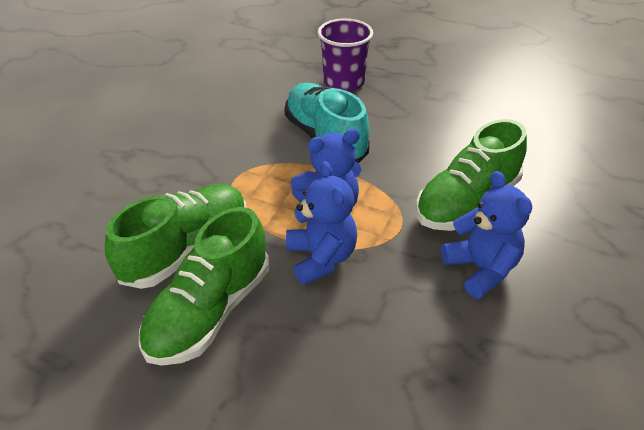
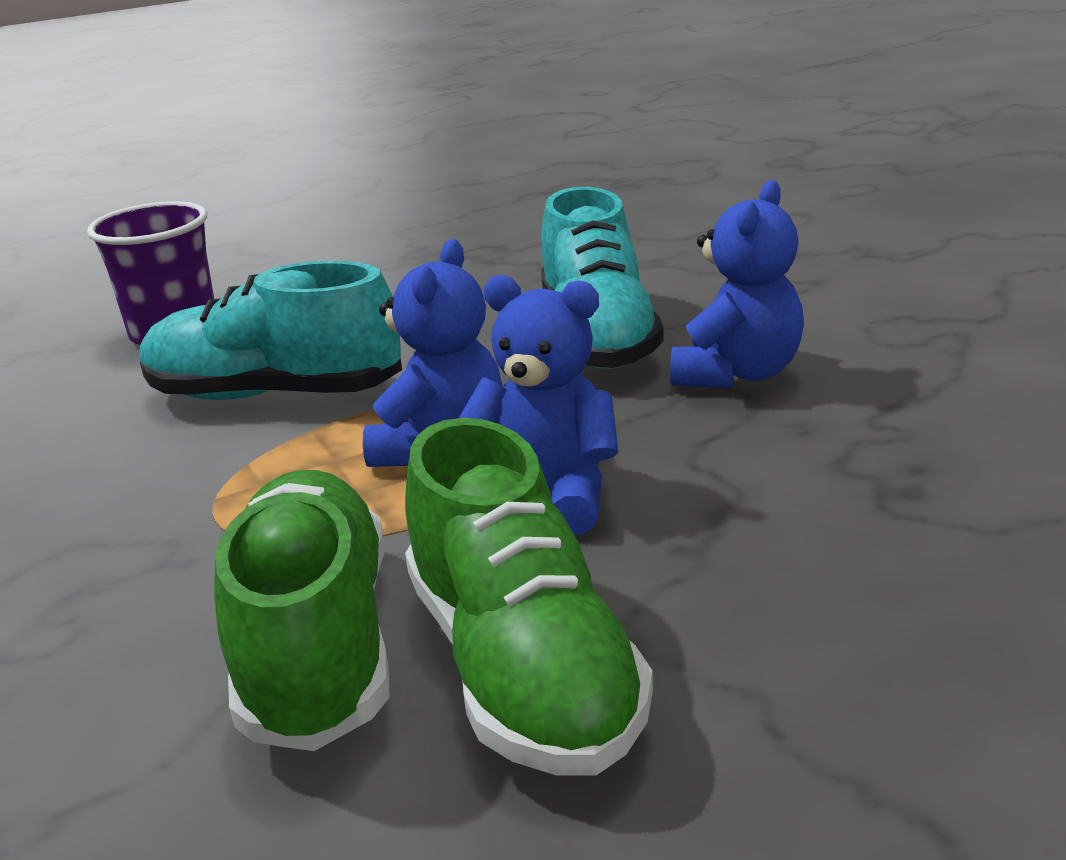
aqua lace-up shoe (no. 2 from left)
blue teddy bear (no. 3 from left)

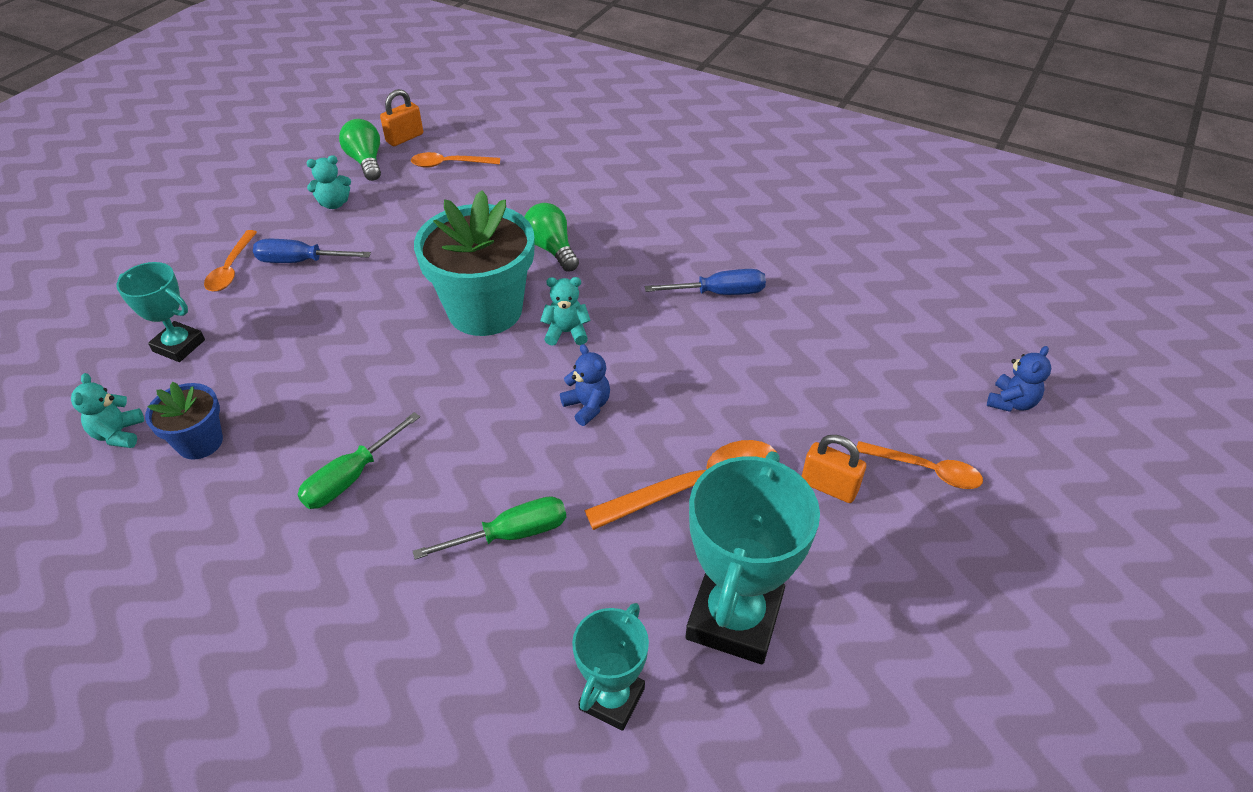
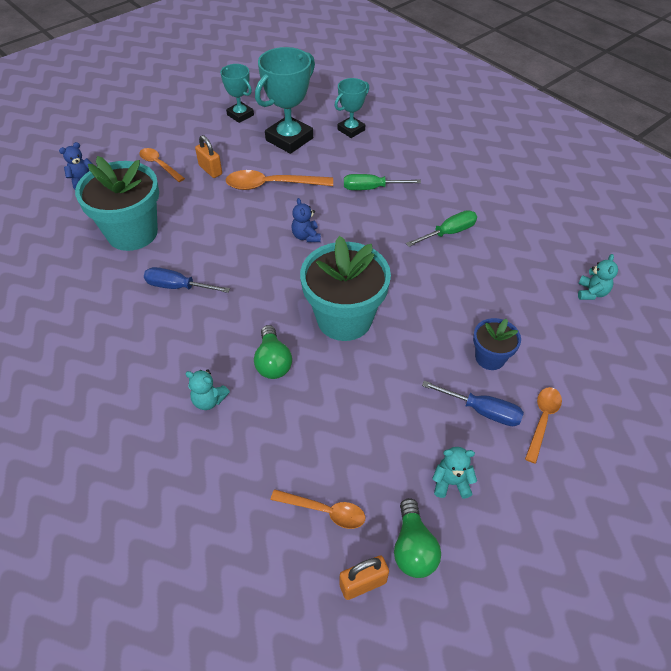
aqua flower pot (no. 1 from left)
aqua prize cup (no. 1 from left)
blue flower pot
aqua teddy bear (no. 1 from left)

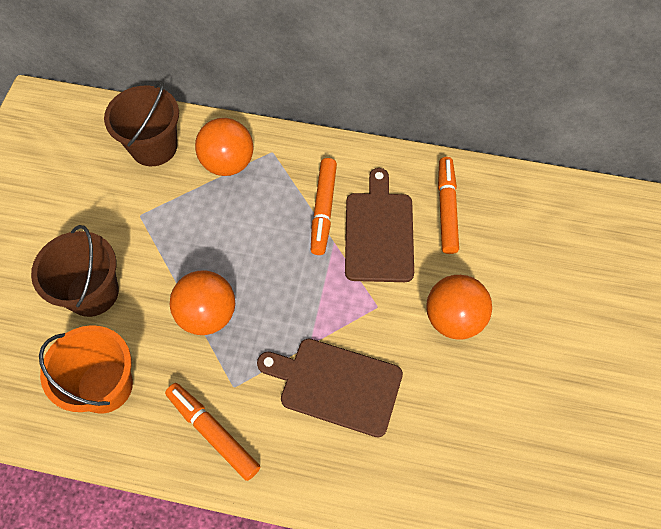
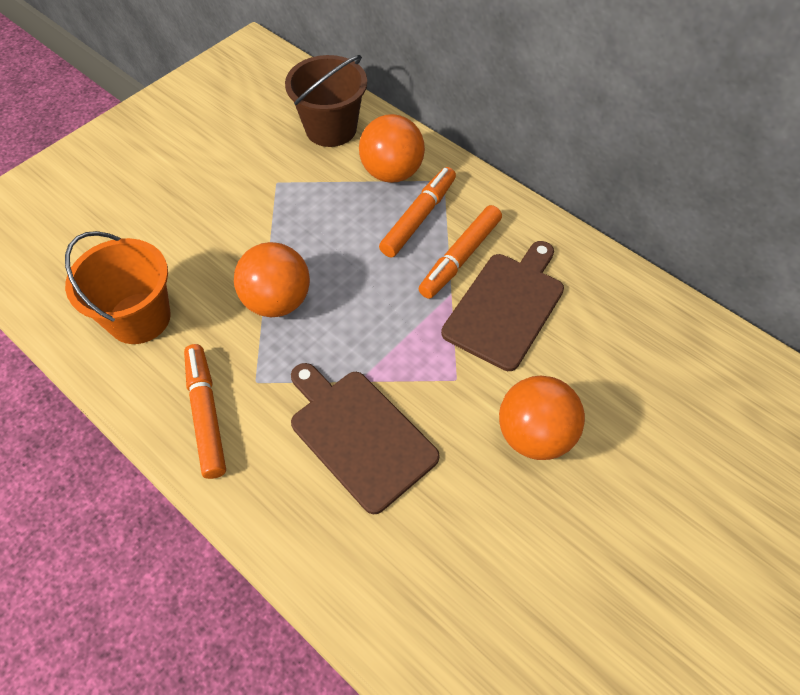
dark brown sand bucket (no. 1 from left in the first image)
orange-coloured felt pen (no. 2 from left)

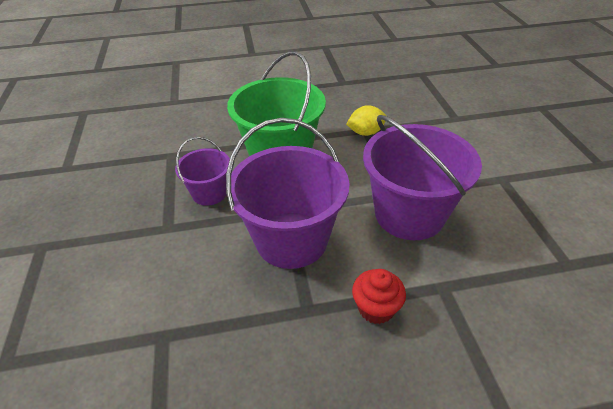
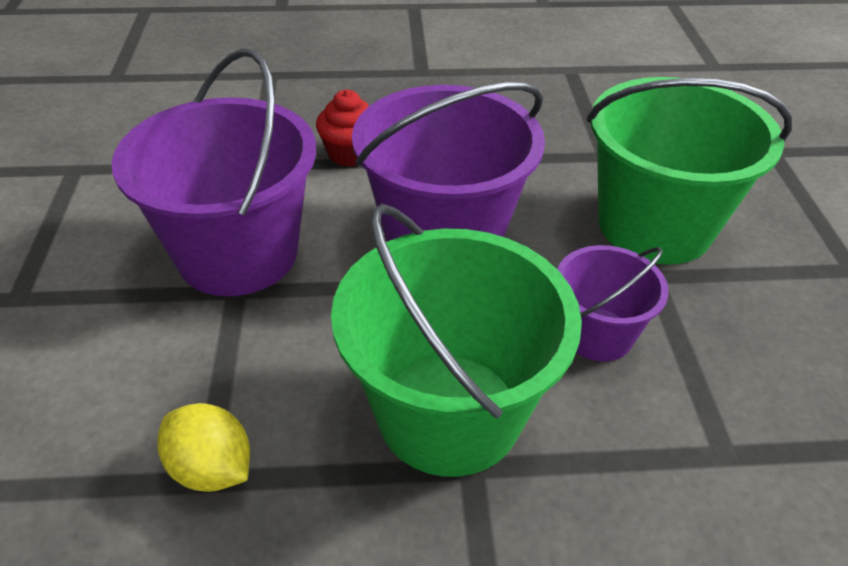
green sand bucket (no. 2 from left)
yellow citrus fruit

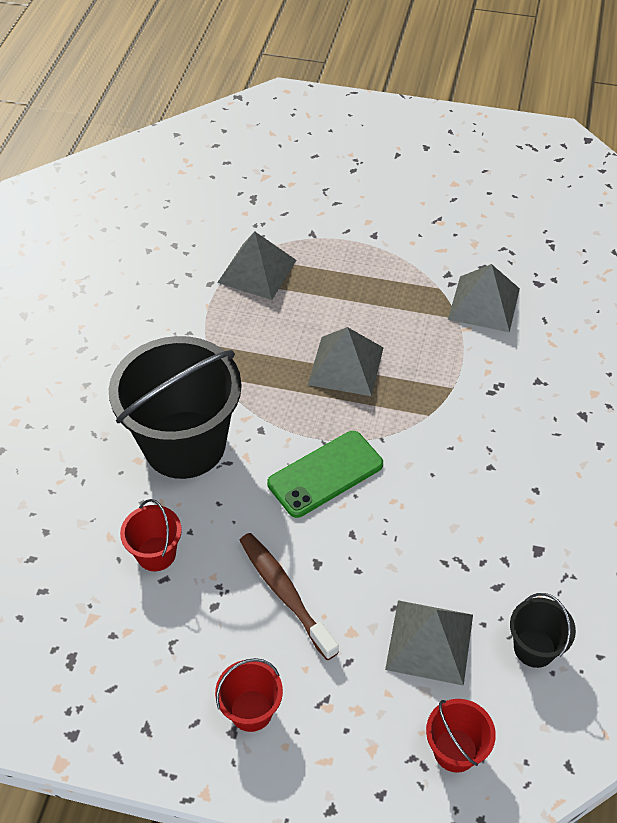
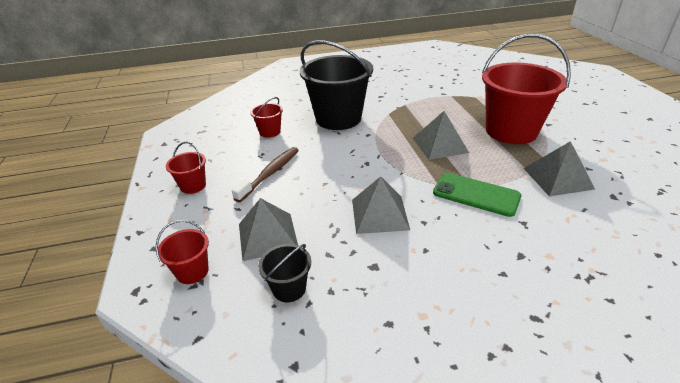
crimson sand bucket (no. 4 from left)
ash-grey pyramid shape (no. 2 from left)
green phone

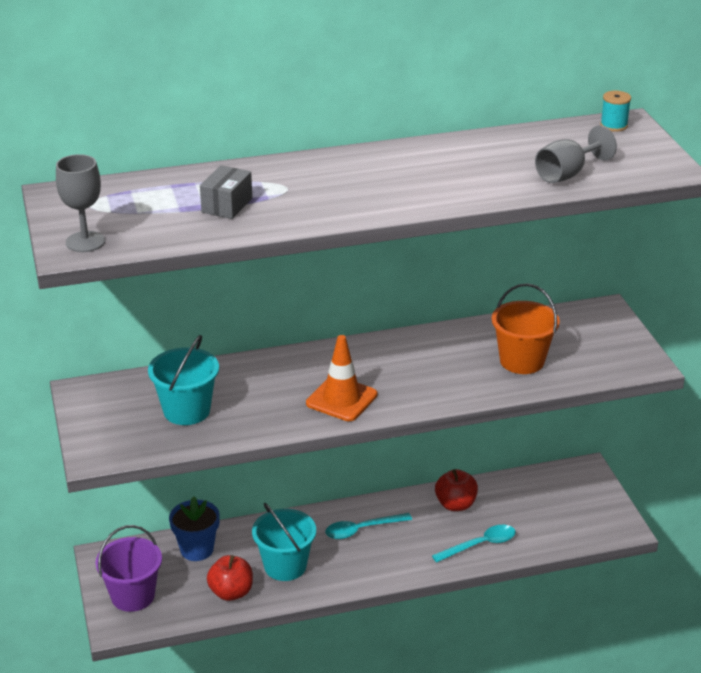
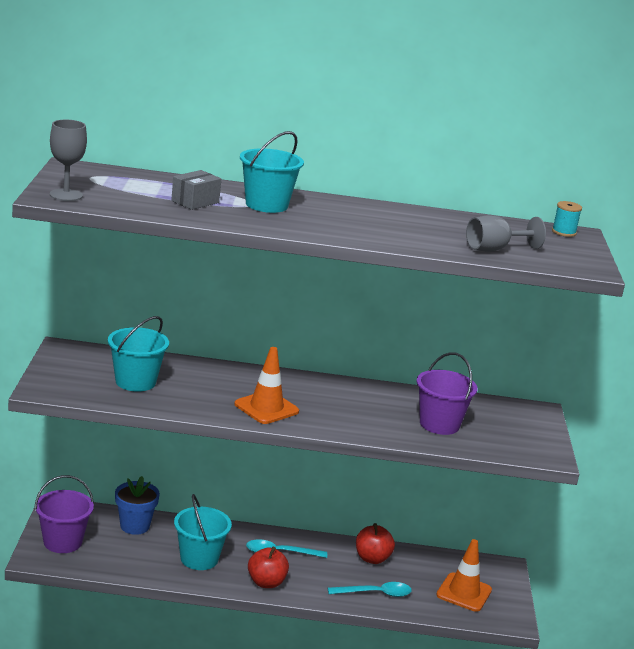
aqua sand bucket (no. 3 from left)
orange-coloured traffic cone (no. 2 from left)
crimson apple (no. 1 from left)
purple sand bucket (no. 2 from left)

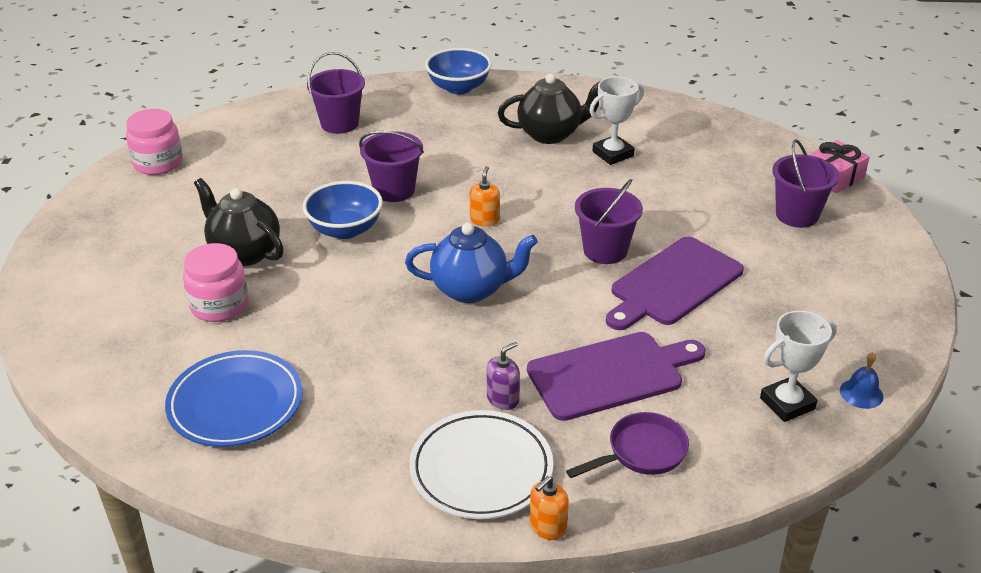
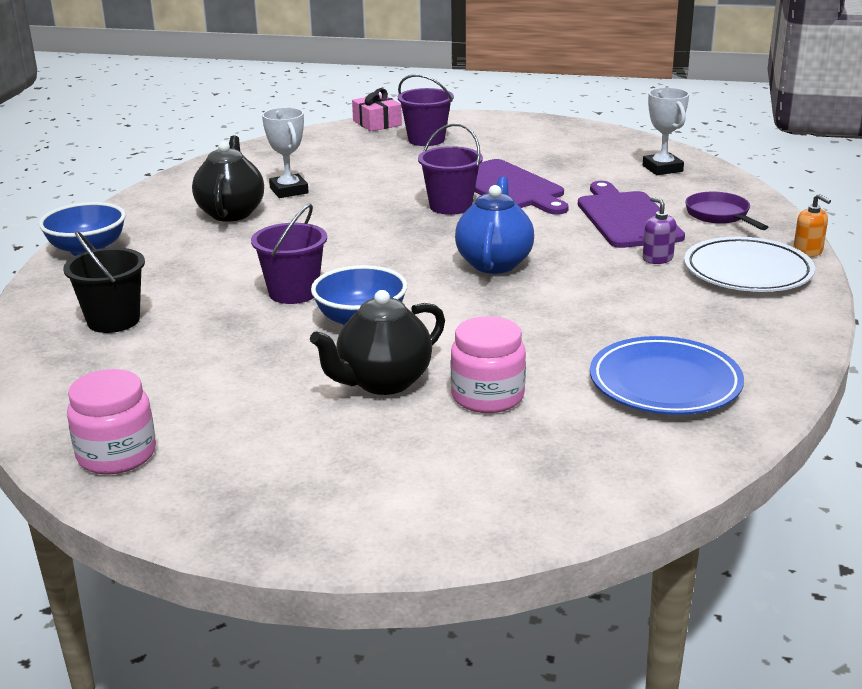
orange-coloured soap pump (no. 1 from left in the first image)
blue school bell
black sand bucket

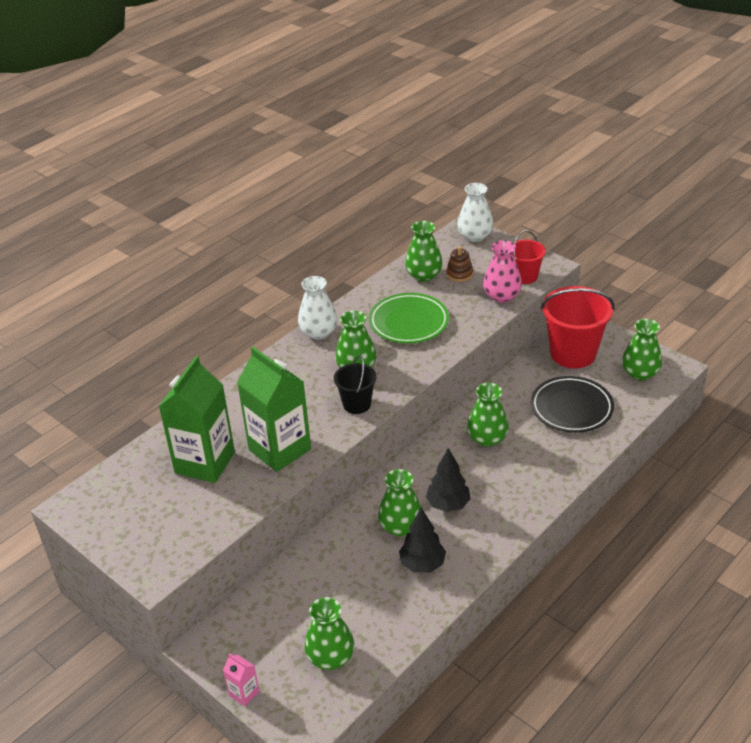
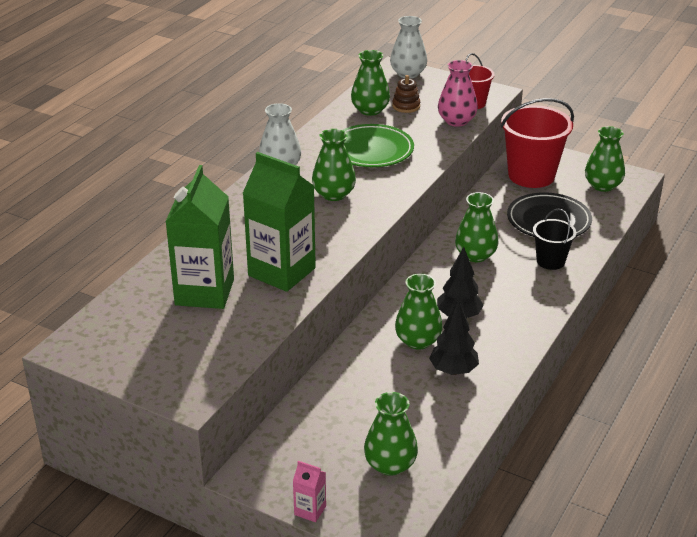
black sand bucket

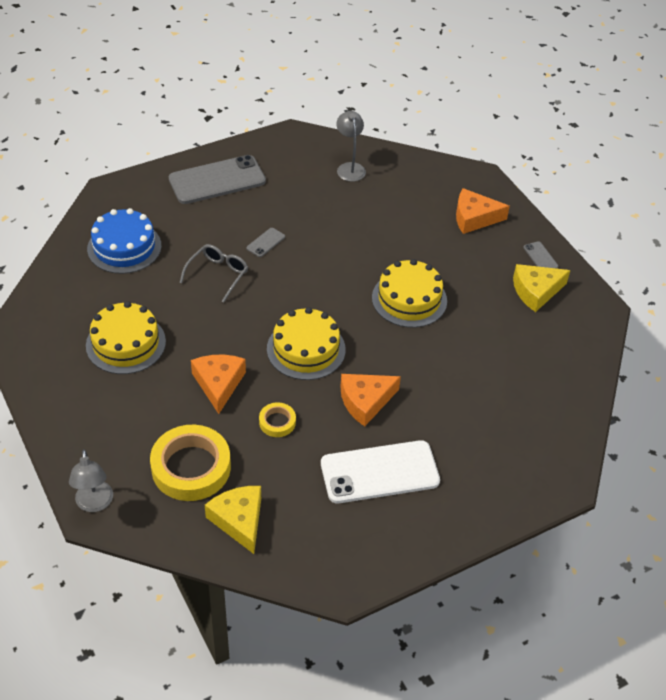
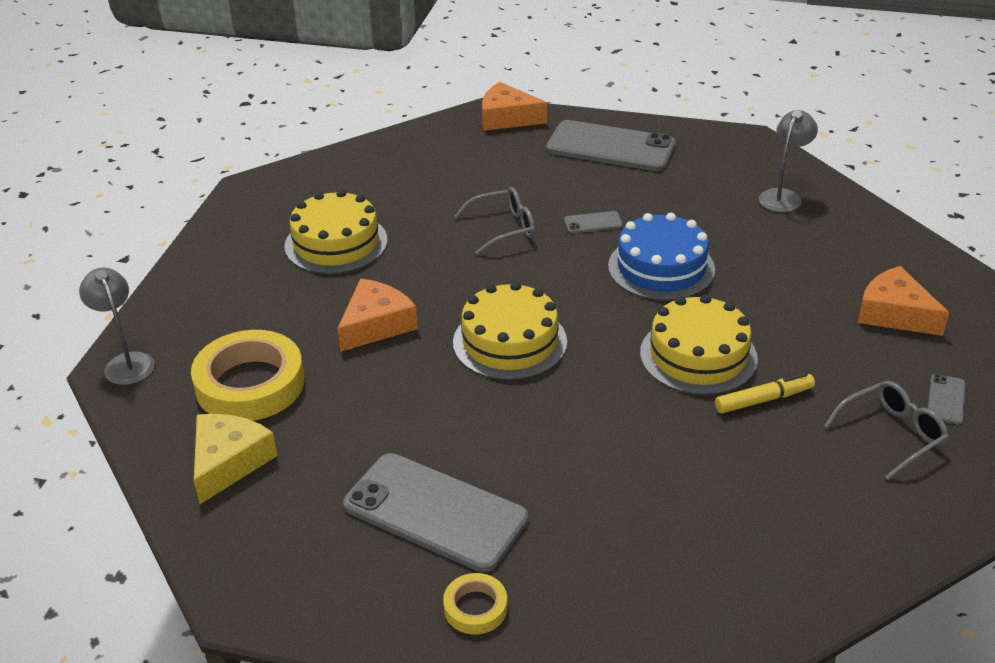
yellow felt pen
blue cake
yellow sticky tape (no. 2 from left)
orange-coloured cheese (no. 2 from left)
ash-grey glasses (no. 2 from left)
ash-grey phone (no. 1 from left)
ash-grey desk lamp (no. 1 from left)

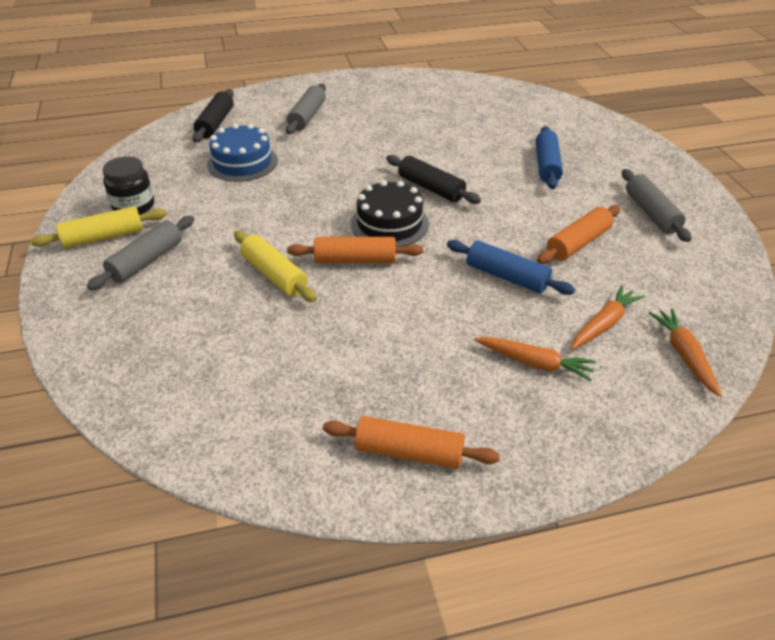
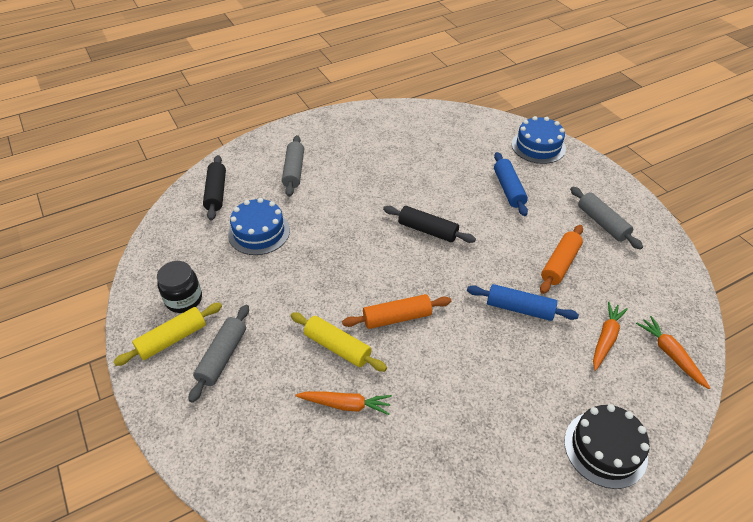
orange-coloured dough roller (no. 2 from left in the first image)
blue cake (no. 2 from left)
black cake
orange-coloured carrot (no. 1 from left)

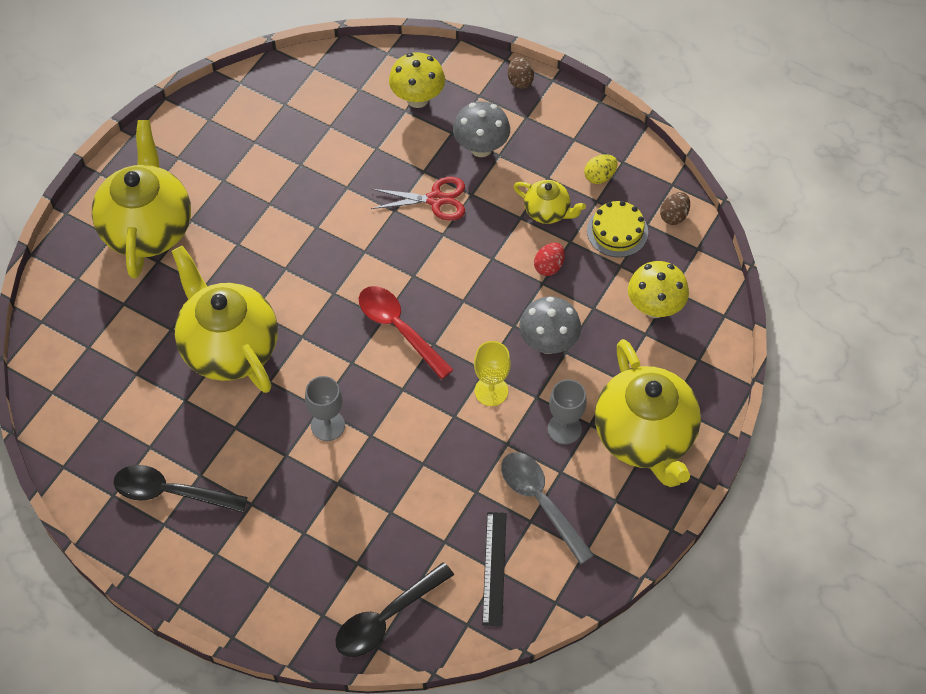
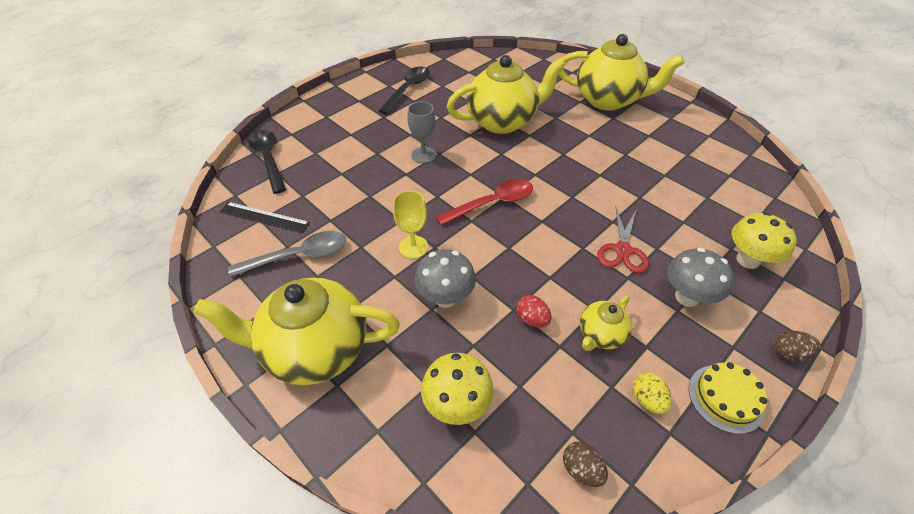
ash-grey goblet (no. 2 from left in the first image)
yellow cake

